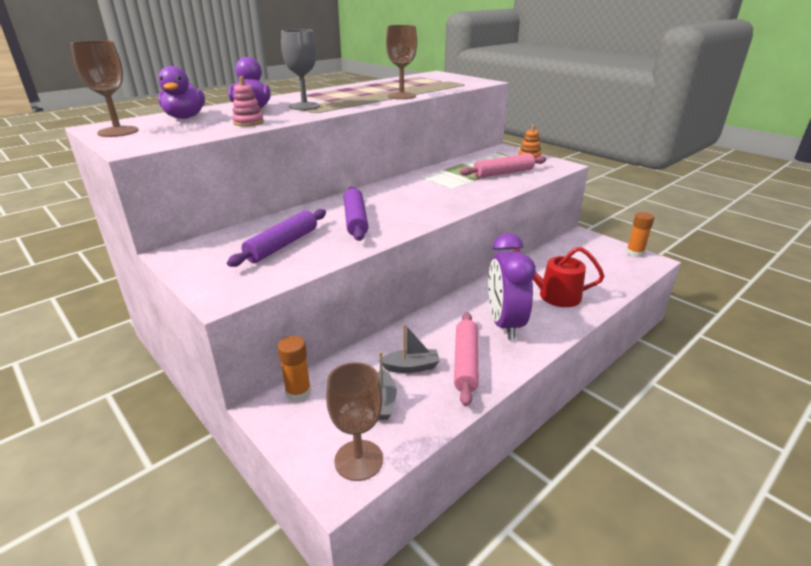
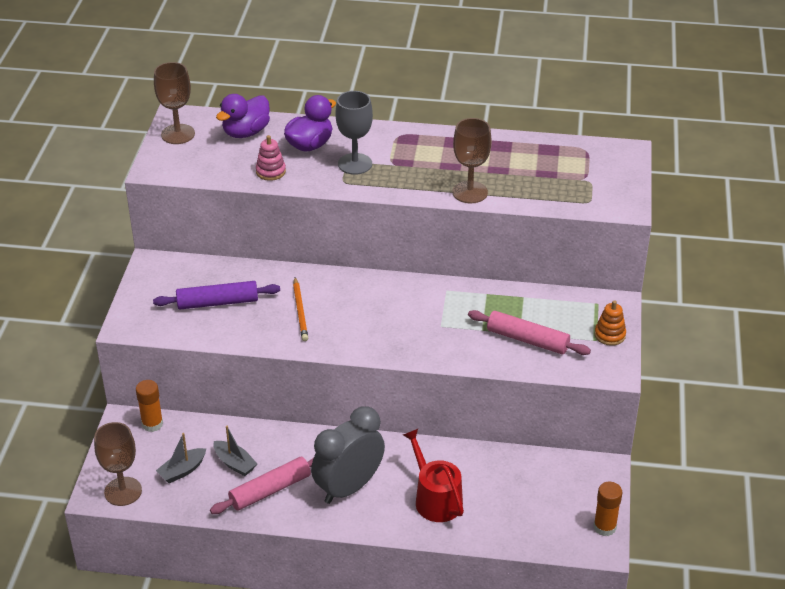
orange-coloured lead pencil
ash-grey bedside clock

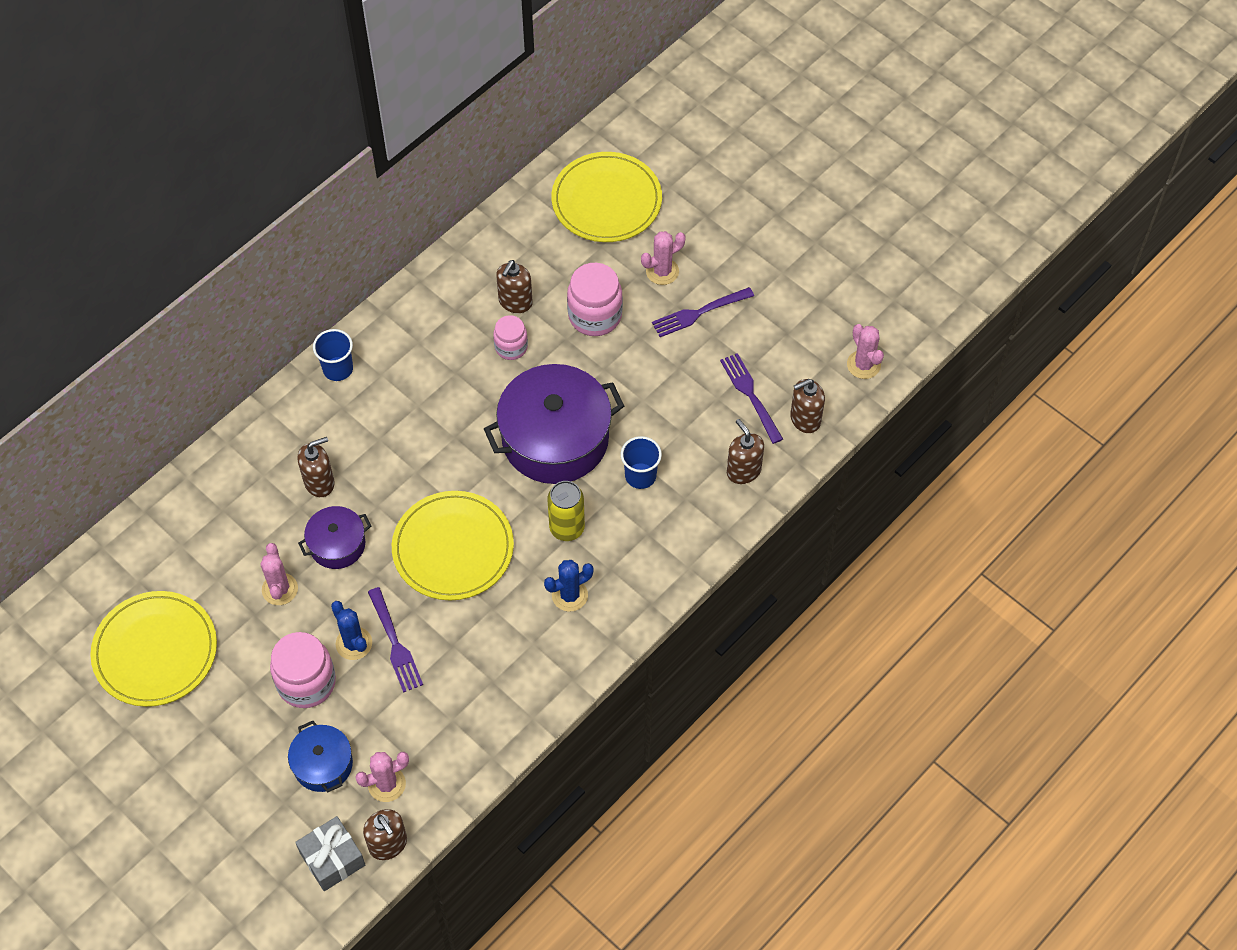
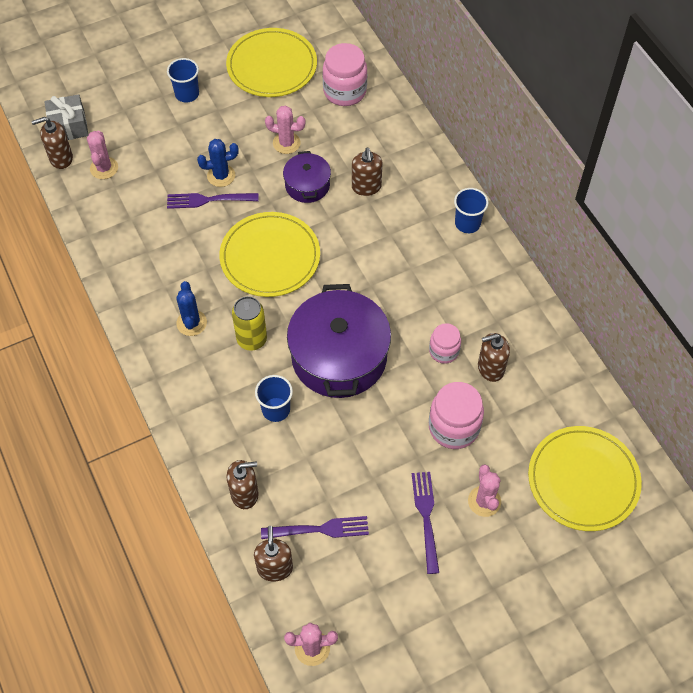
blue stockpot
blue cup (no. 1 from left)
pink jam jar (no. 1 from left)
dark brown soap pump (no. 5 from left)

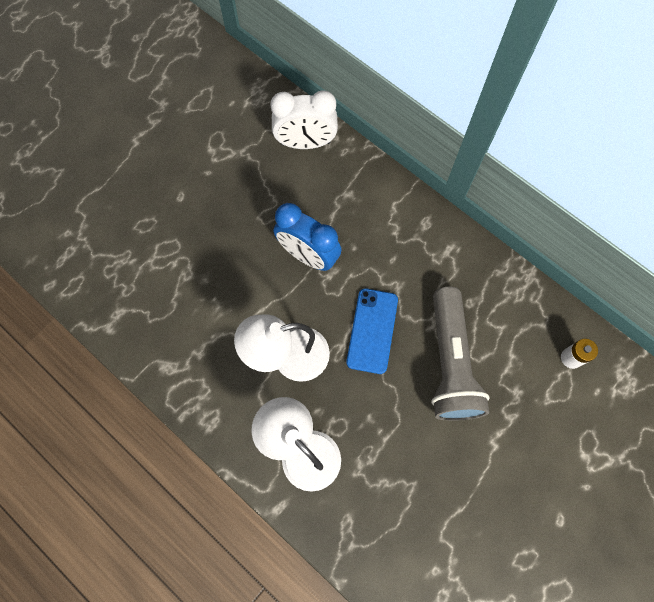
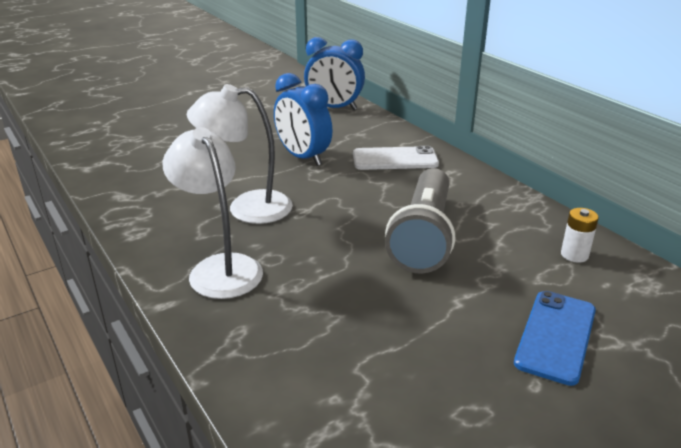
snow-white phone
blue phone
blue bedside clock (no. 2 from left)

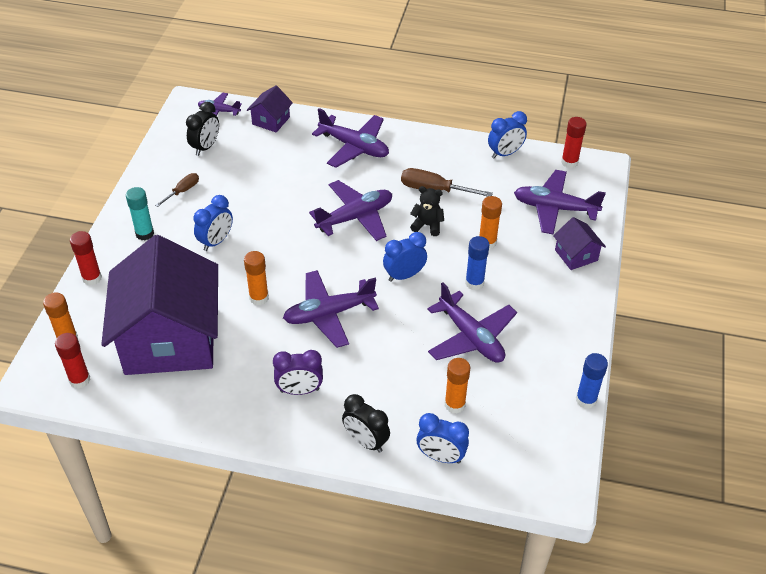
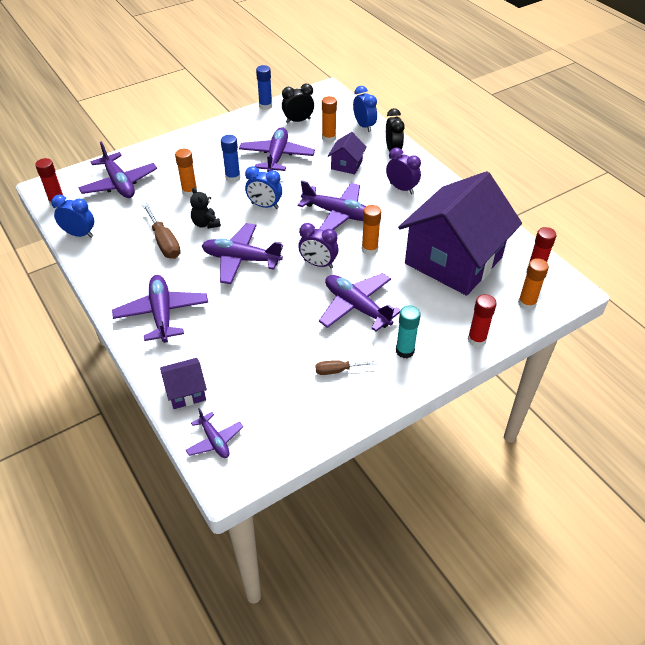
purple bedside clock (no. 1 from left)
black bedside clock (no. 1 from left)
purple toy house (no. 2 from left)
purple aeroplane (no. 7 from left)

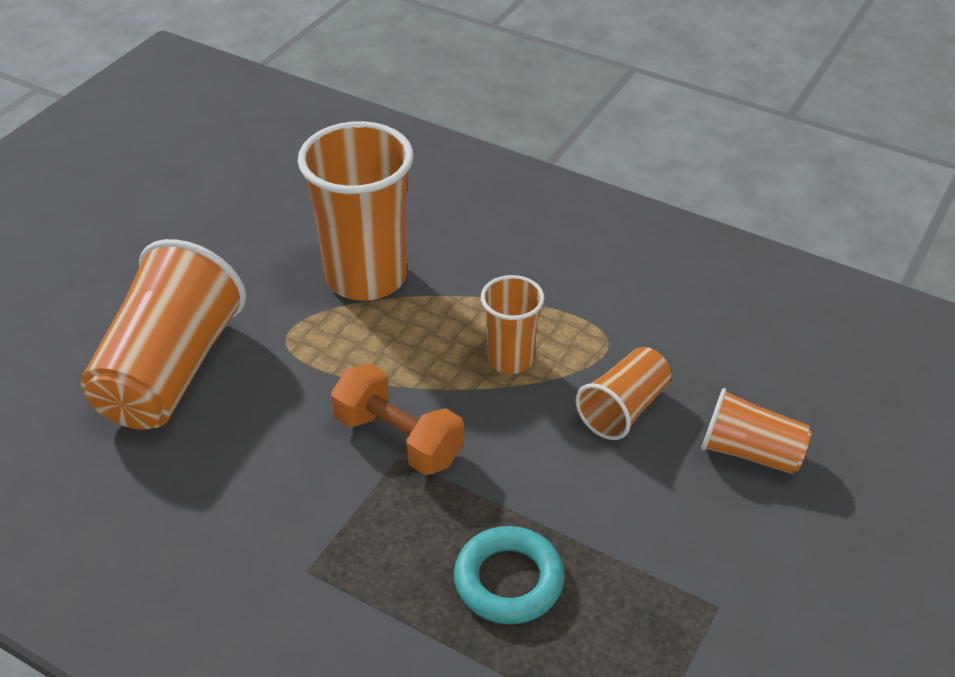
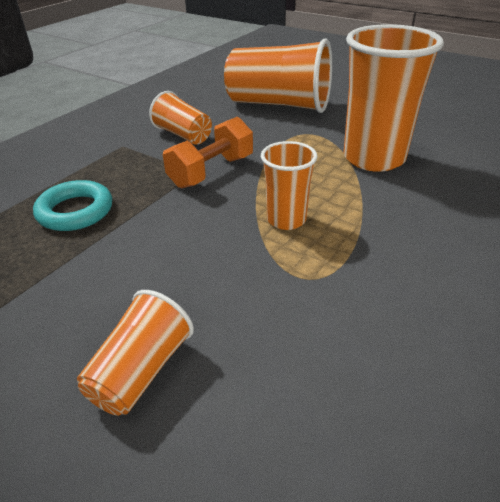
orange-coloured cup (no. 2 from left)

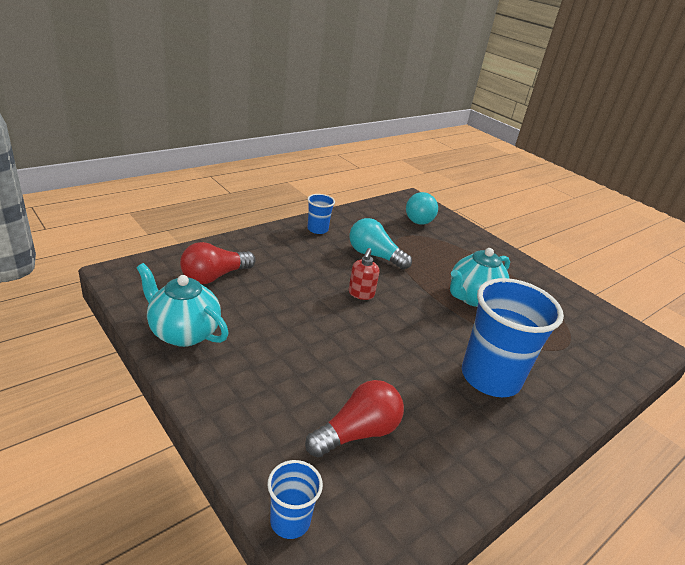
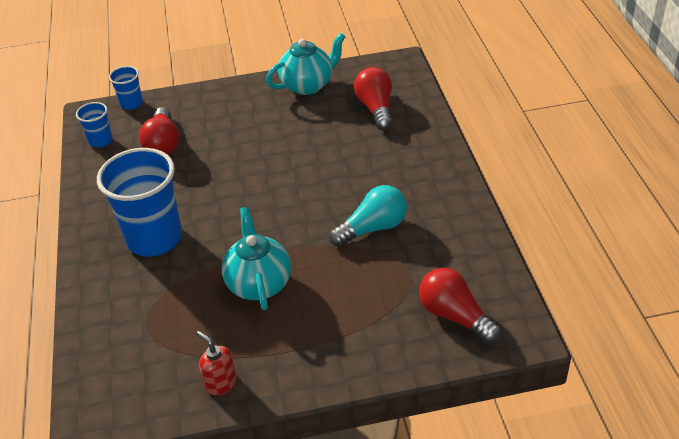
blue cup (no. 1 from left)
crimson soap pump
crimson bulb (no. 3 from left)

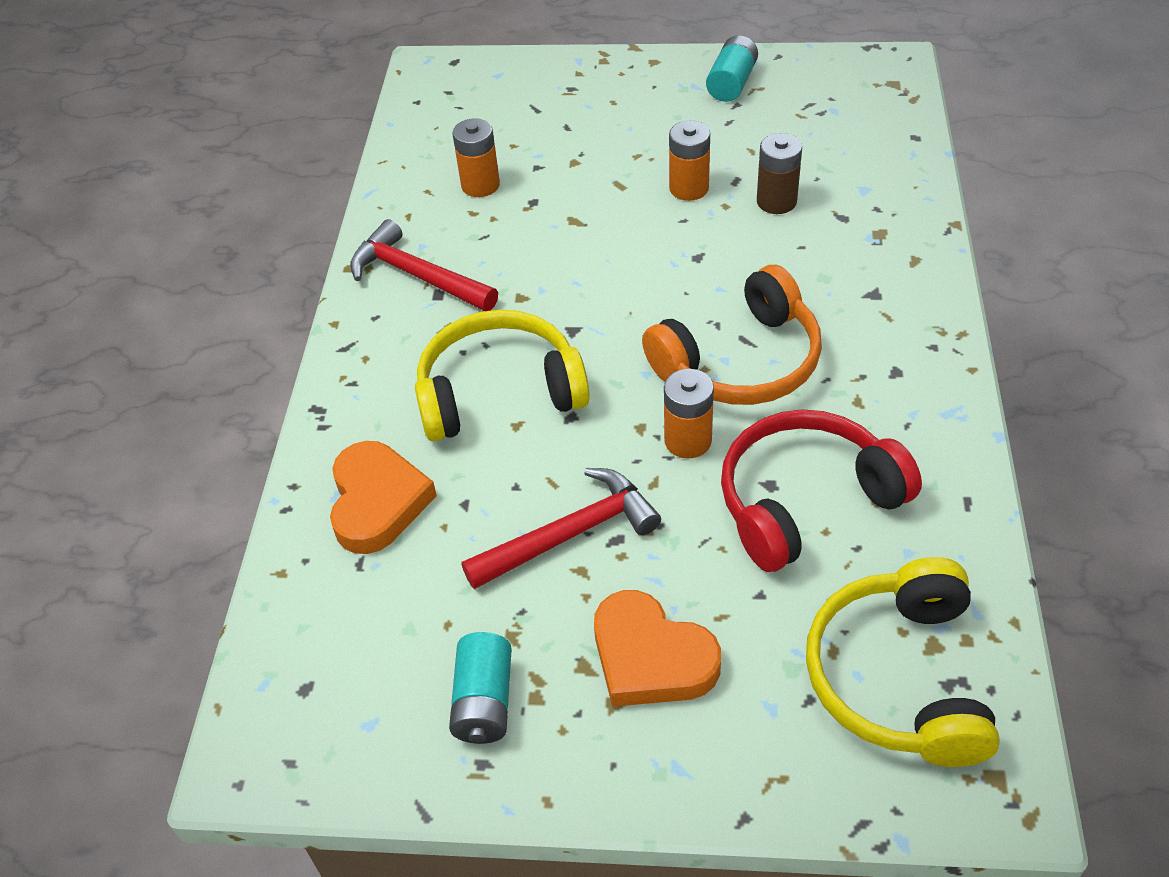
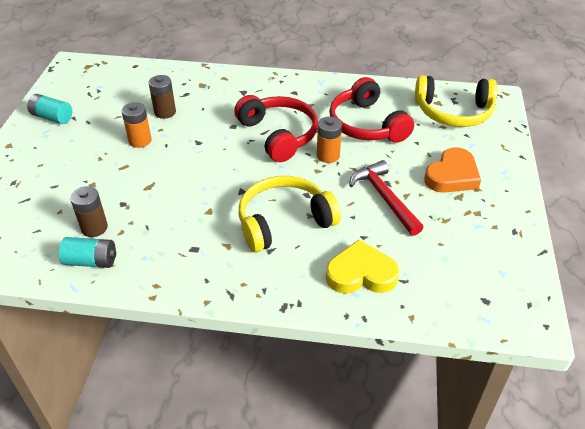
crimson carpenter's hammer (no. 1 from left in the first image)
aqua battery (no. 2 from left)
yellow love heart
dark brown battery (no. 1 from left)
crimson over-ear headphones (no. 1 from left)
yellow over-ear headphones (no. 1 from left)

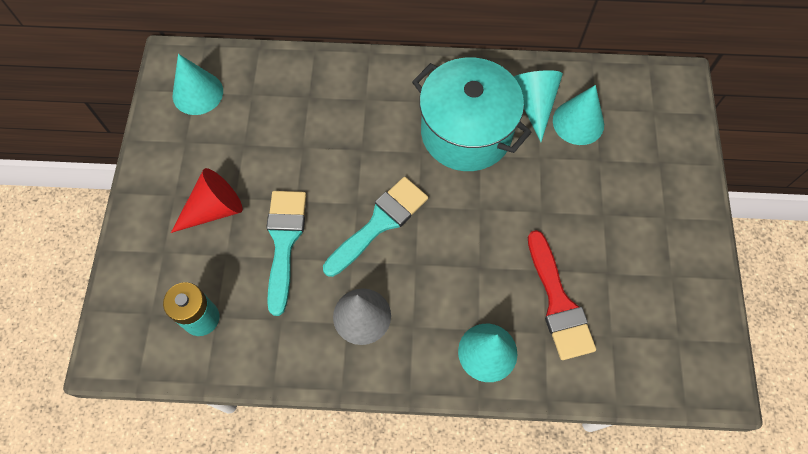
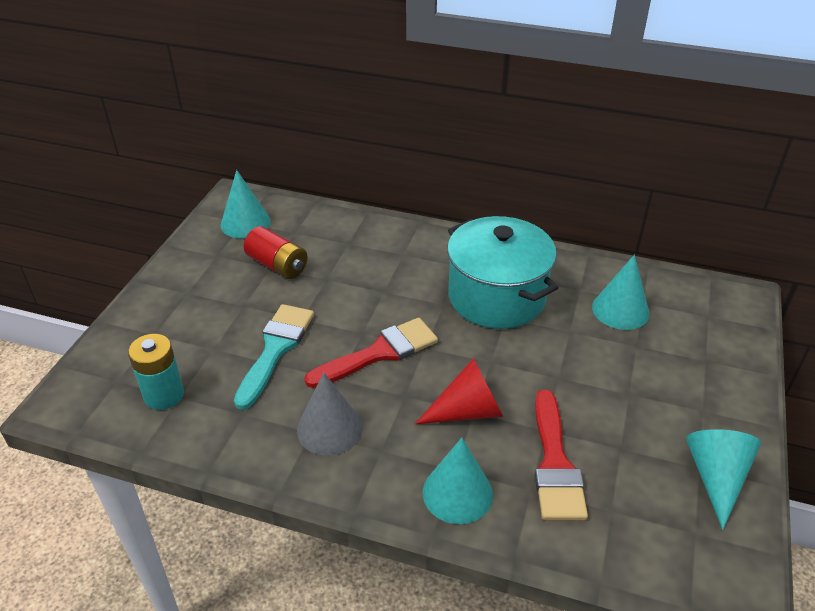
crimson battery
crimson cone
aqua cone (no. 4 from left)
crimson brush (no. 1 from left)

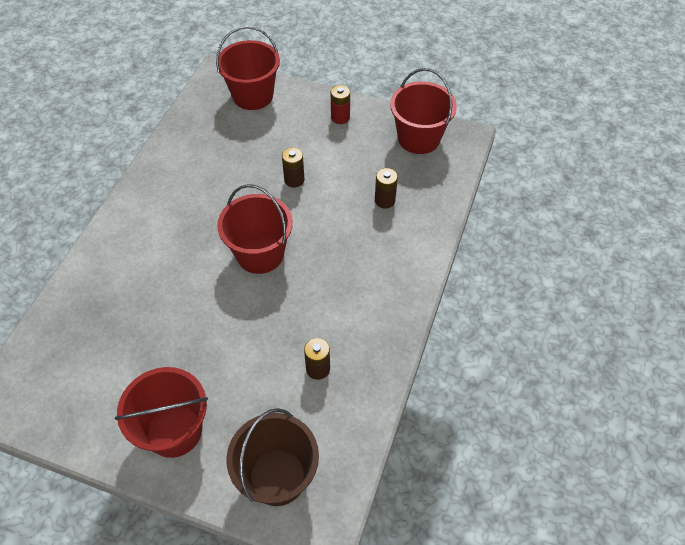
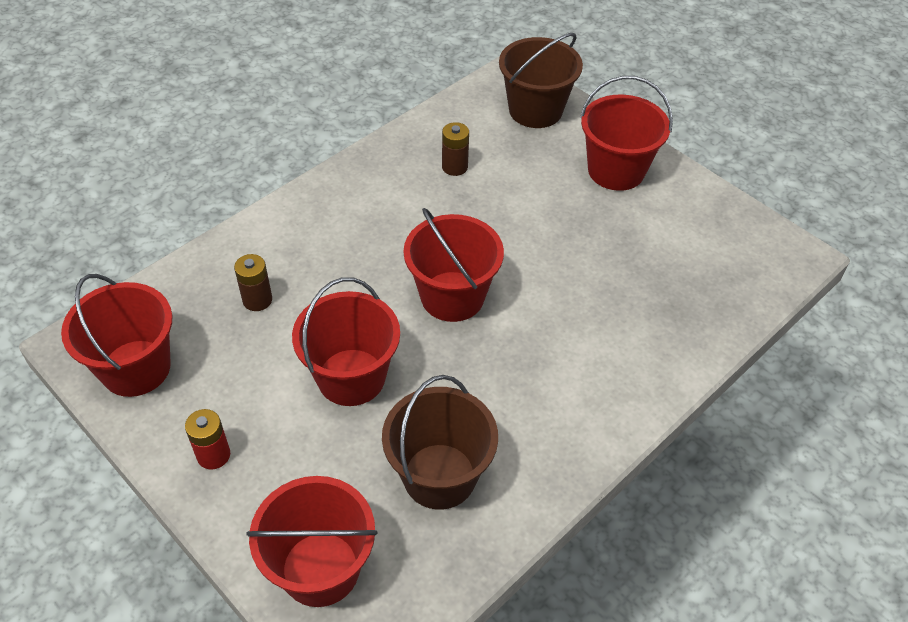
dark brown sand bucket (no. 1 from left)
crimson sand bucket (no. 3 from left)

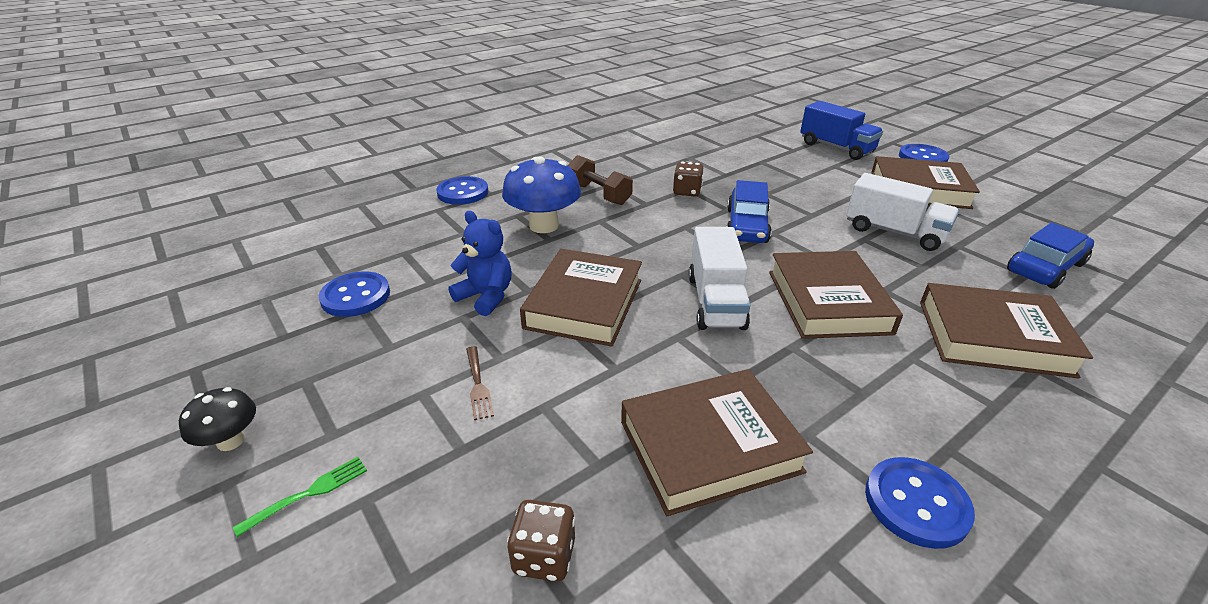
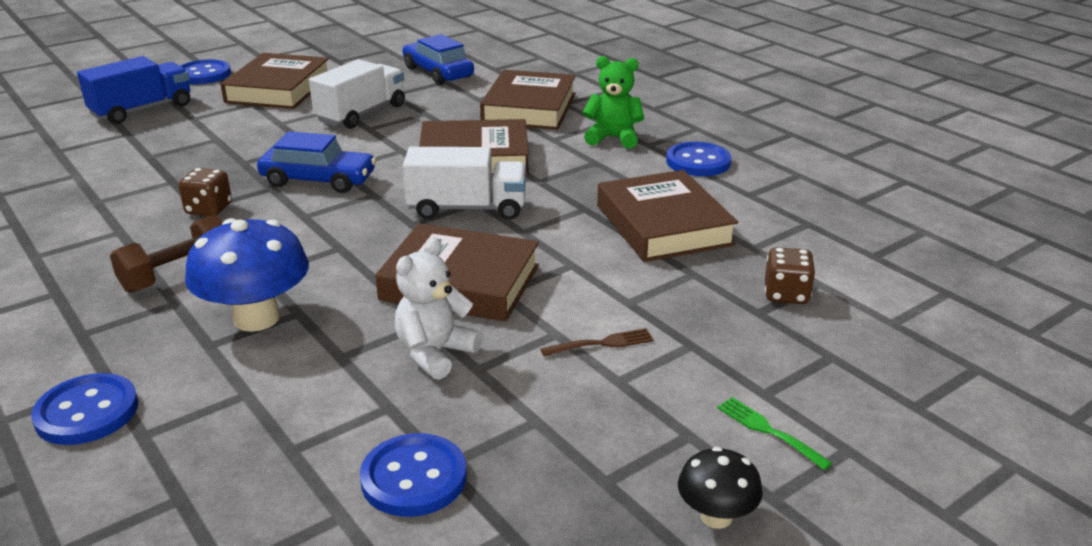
green teddy bear
snow-white teddy bear

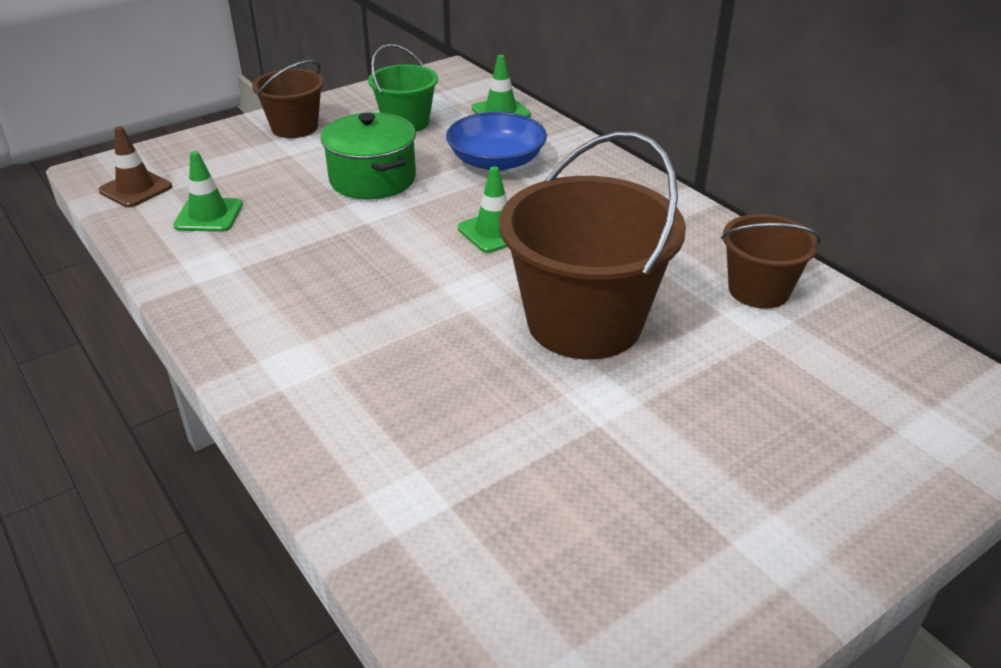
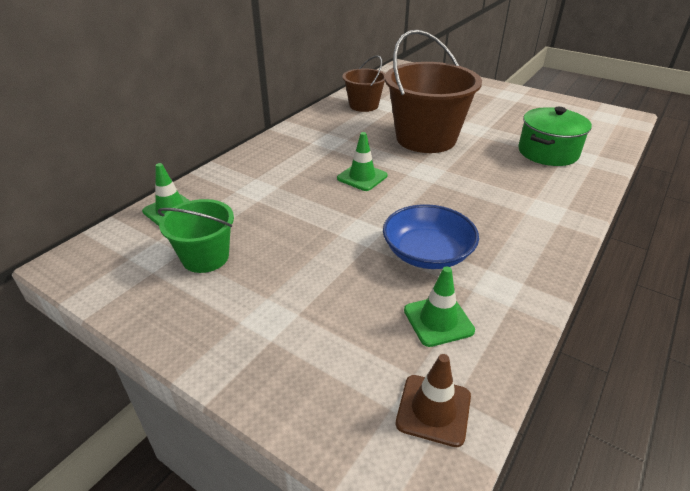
dark brown sand bucket (no. 1 from left in the first image)
green stockpot
blue deep dish

